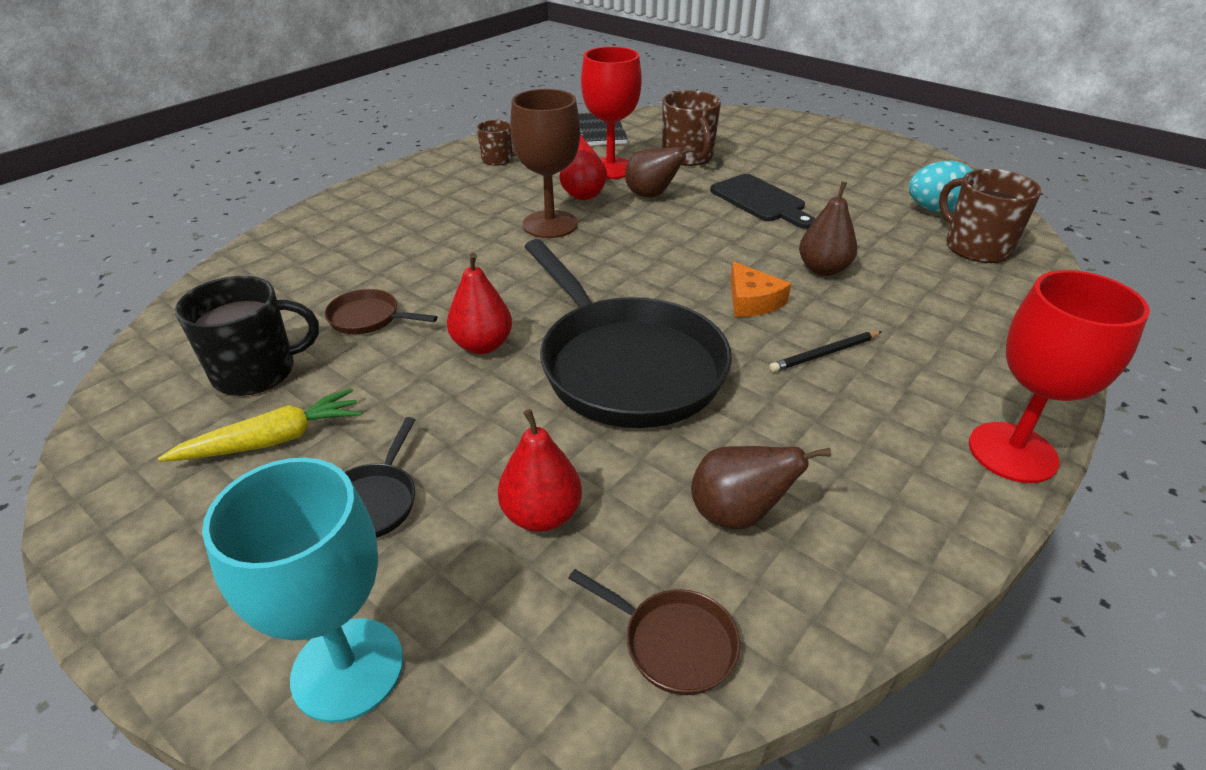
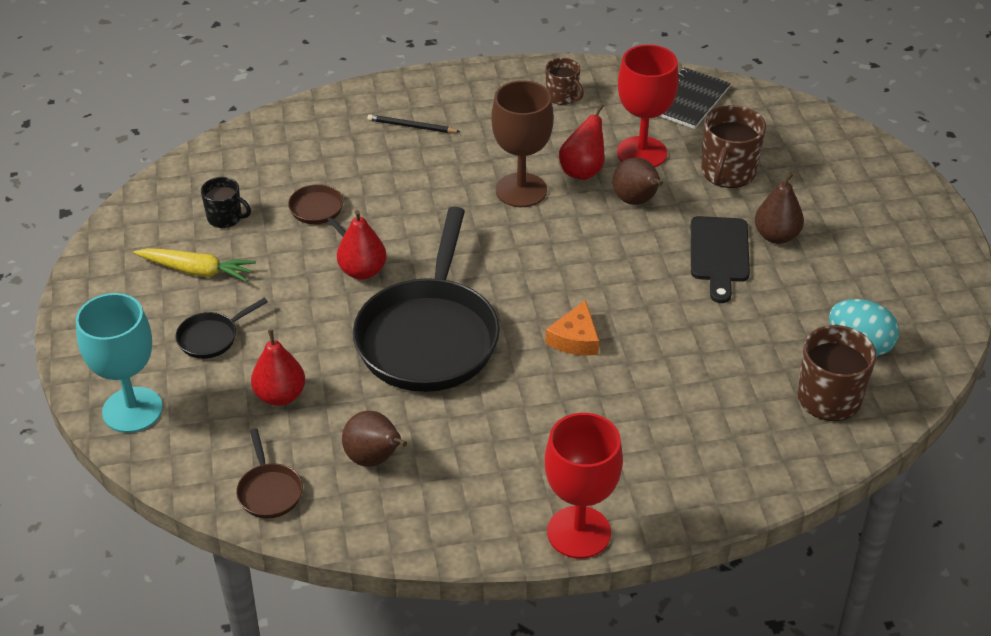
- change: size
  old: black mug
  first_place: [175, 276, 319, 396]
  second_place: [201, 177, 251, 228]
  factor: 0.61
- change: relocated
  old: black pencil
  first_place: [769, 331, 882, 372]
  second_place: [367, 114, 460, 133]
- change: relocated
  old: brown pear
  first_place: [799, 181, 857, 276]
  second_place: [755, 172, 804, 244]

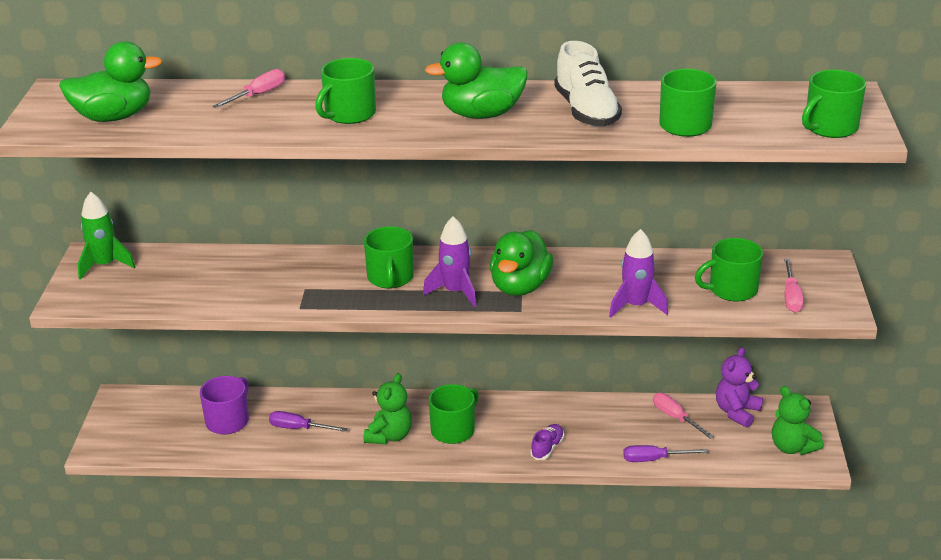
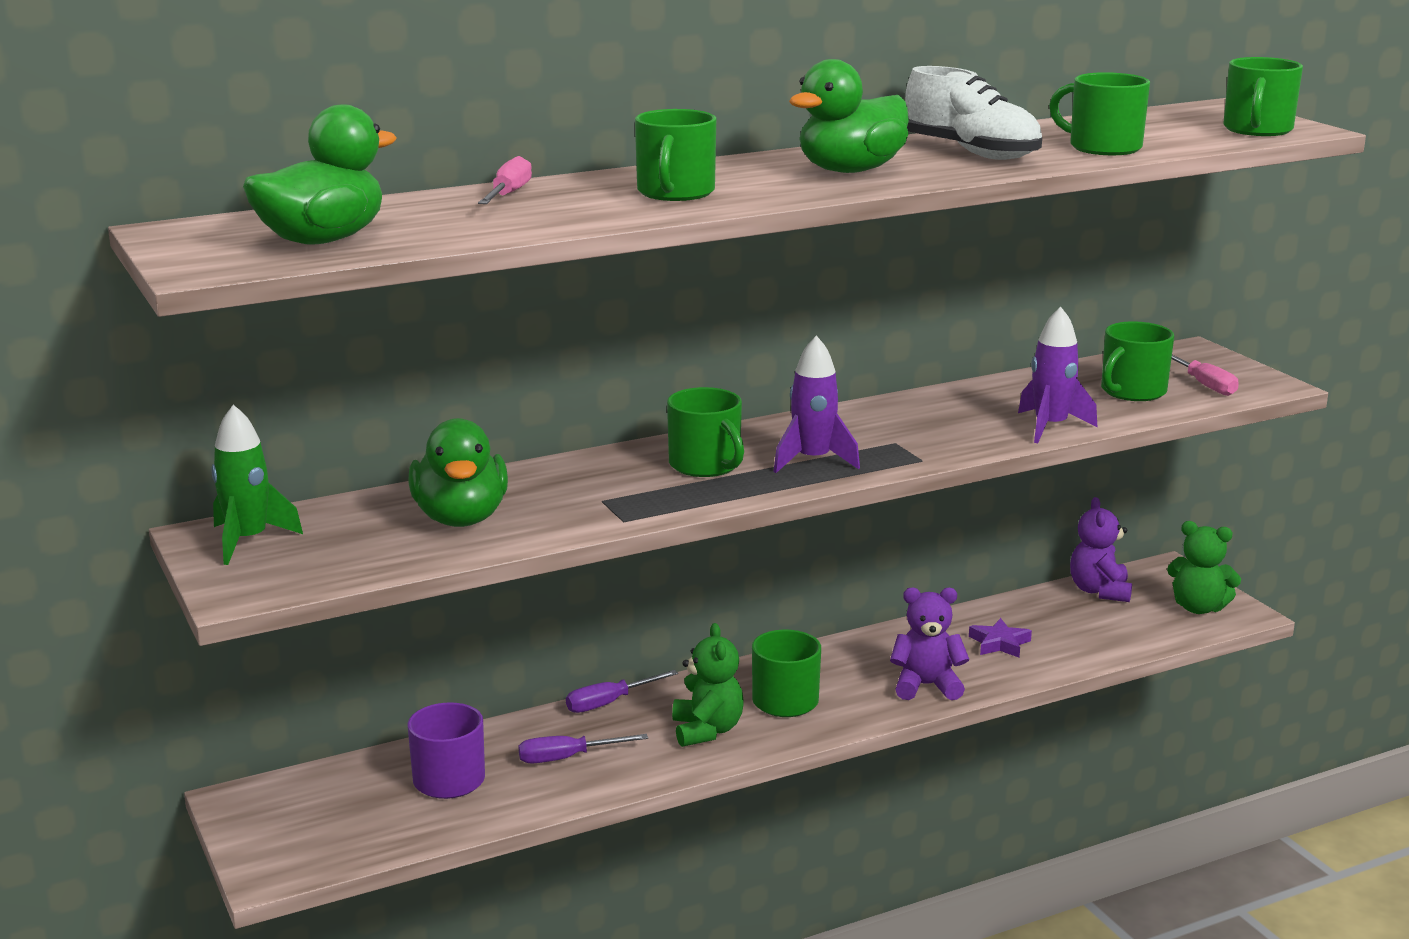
- change: relocated
  old: green duck
  first_place: [490, 230, 553, 296]
  second_place: [408, 418, 508, 527]
- change: relocated
  old: purple screwdriver
  first_place: [623, 445, 708, 462]
  second_place: [566, 670, 678, 713]
- change: exchanged
  old: purple shoe
  new: purple teddy bear
  first_place: [530, 424, 564, 460]
  second_place: [890, 588, 969, 700]
- change: appeared
  new: purple star
  second_place: [969, 618, 1032, 658]
- change: missing
  old: pink screwdriver
  first_place: [653, 393, 714, 439]

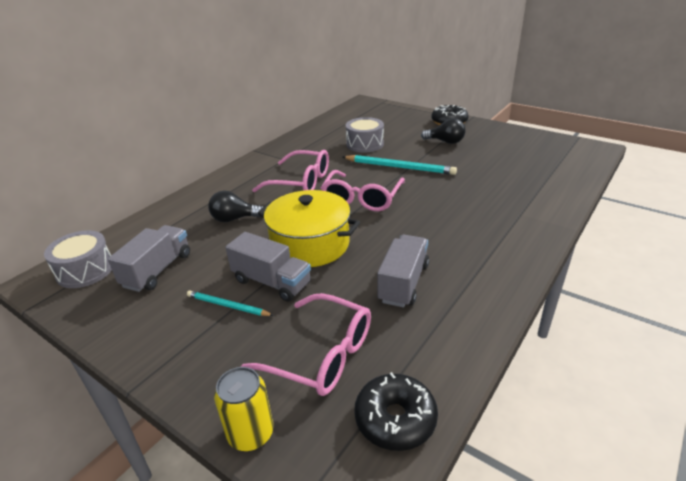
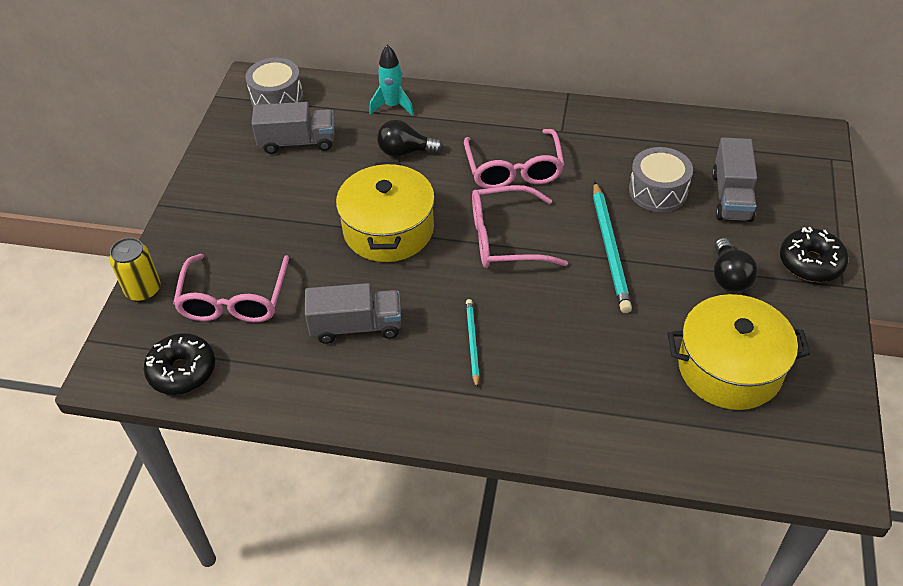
- change: appeared
  new: turquoise rocket
  second_place: [369, 45, 414, 116]
- change: spun
  old: black light bulb
  first_place: [208, 191, 263, 222]
  second_place: [377, 120, 443, 157]
  degrees: -60
- change: relocated
  old: turquoise pencil
  first_place: [187, 291, 274, 316]
  second_place: [466, 299, 480, 388]
- change: appeared
  new: yellow pot
  second_place: [667, 294, 810, 410]
- change: relocated
  old: grey truck
  first_place: [226, 232, 311, 302]
  second_place: [712, 137, 757, 222]

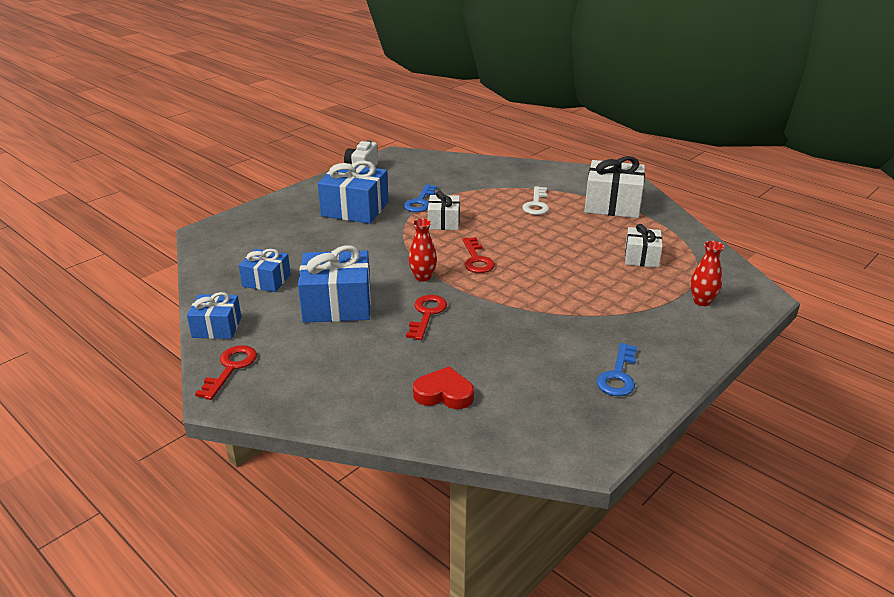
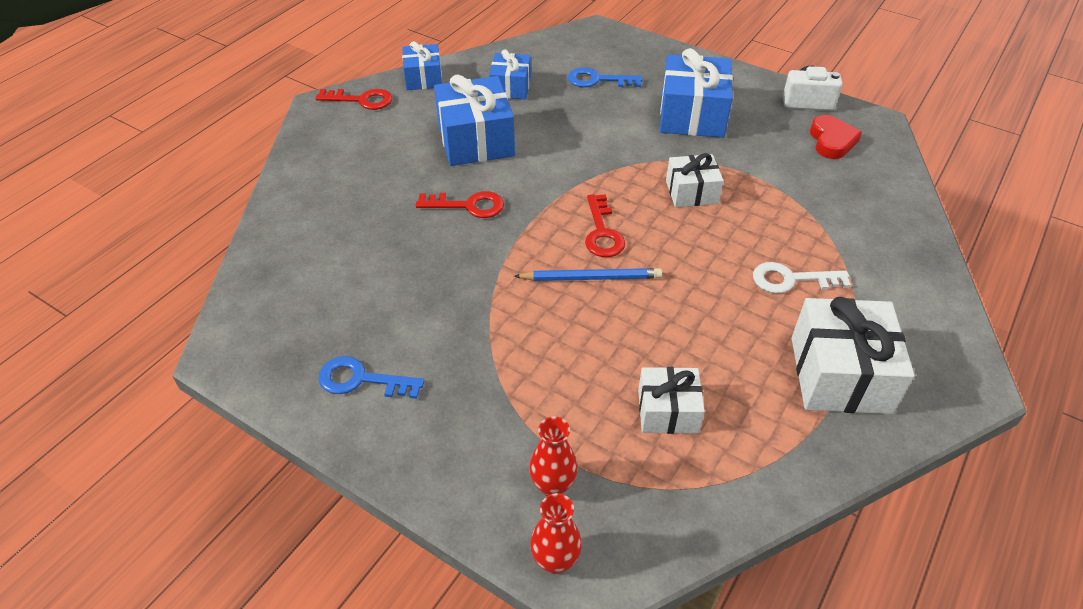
- change: appeared
  new: blue pencil
  second_place: [514, 268, 662, 281]
- change: relocated
  old: red vase
  first_place: [408, 219, 437, 282]
  second_place: [530, 493, 582, 574]
- change: relocated
  old: blue key
  first_place: [404, 184, 437, 212]
  second_place: [568, 68, 643, 87]
- change: spun
  old: red key
  first_place: [462, 237, 495, 273]
  second_place: [585, 194, 625, 257]
  degrees: -75
- change: relocated
  old: red heart
  first_place: [413, 366, 474, 409]
  second_place: [810, 115, 862, 159]

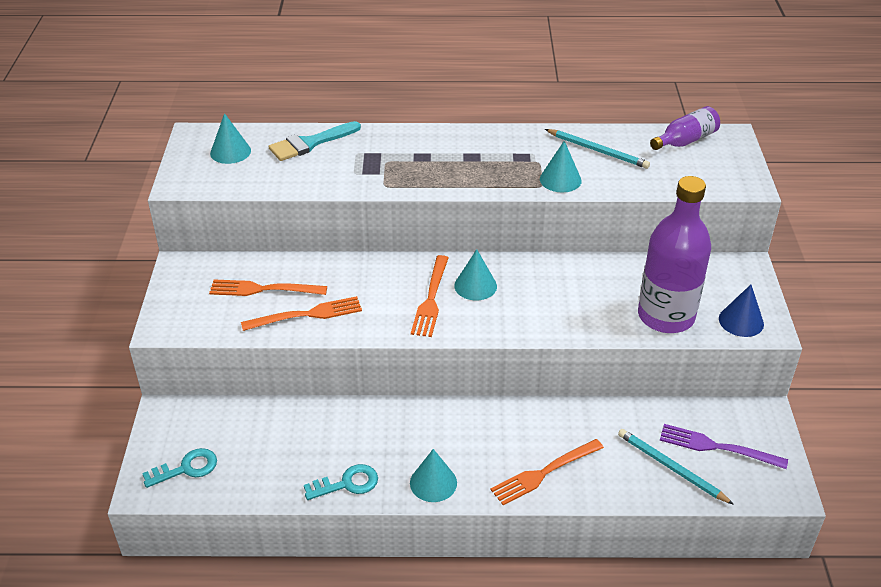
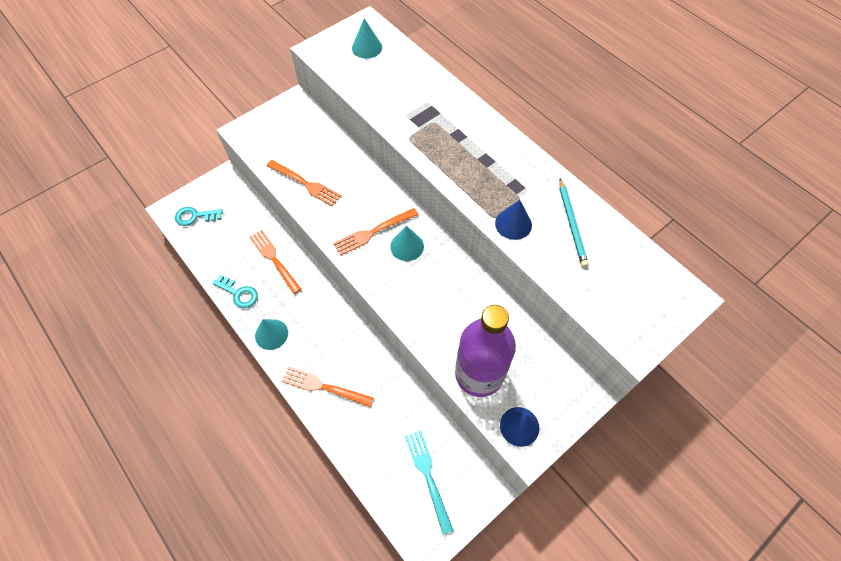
- change: spun
  old: turquoise key
  first_place: [142, 448, 217, 488]
  second_place: [175, 207, 223, 226]
  degrees: 150
- change: relocated
  old: orange fork
  first_place: [209, 280, 327, 296]
  second_place: [250, 230, 301, 294]
- change: colour
  old: purple fork
  new: turquoise fork
  first_place: [660, 424, 788, 469]
  second_place: [405, 430, 454, 535]
- change: colour
  old: turquoise cone
  new: blue cone
  first_place: [540, 141, 582, 193]
  second_place: [495, 200, 532, 240]
- change: missing
  old: turquoise brush
  first_place: [268, 121, 361, 161]
- change: missing
  old: turquoise pencil
  first_place: [618, 429, 734, 505]
- change: missing
  old: purple bottle
  first_place: [650, 106, 720, 150]

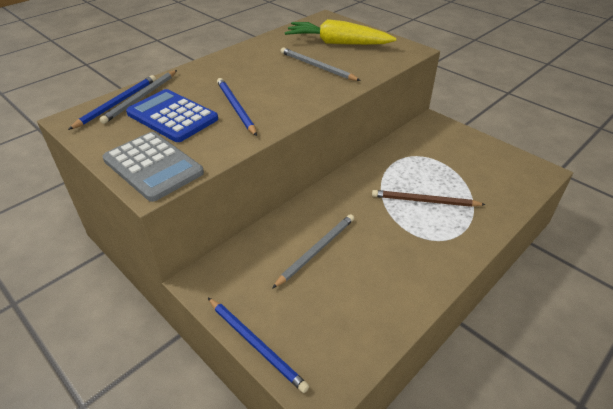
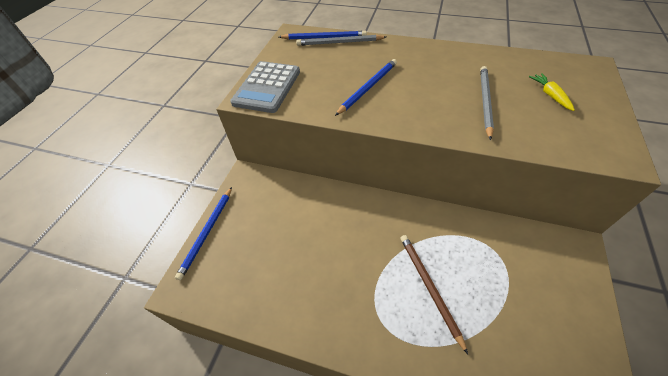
- change: size
  old: yellow carrot
  first_place: [285, 19, 397, 45]
  second_place: [529, 73, 575, 111]
  factor: 0.45
- change: missing
  old: blue calculator
  first_place: [126, 89, 218, 142]
- change: missing
  old: grey pencil
  first_place: [272, 214, 354, 288]

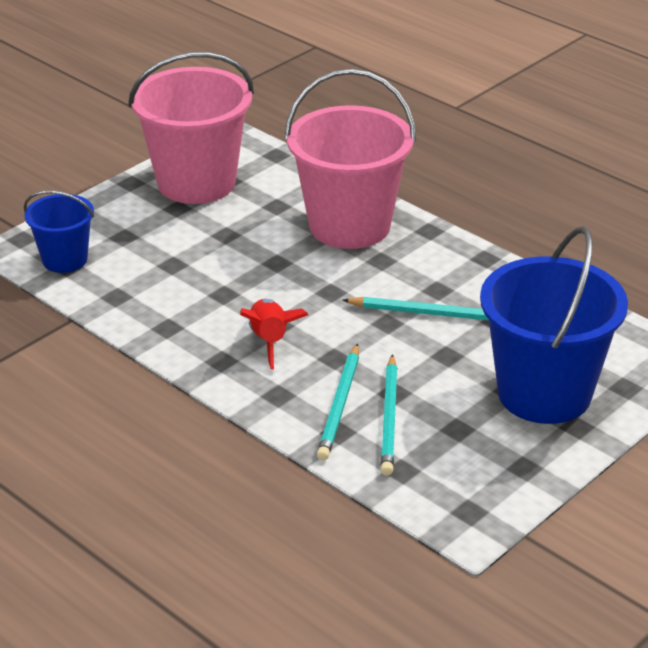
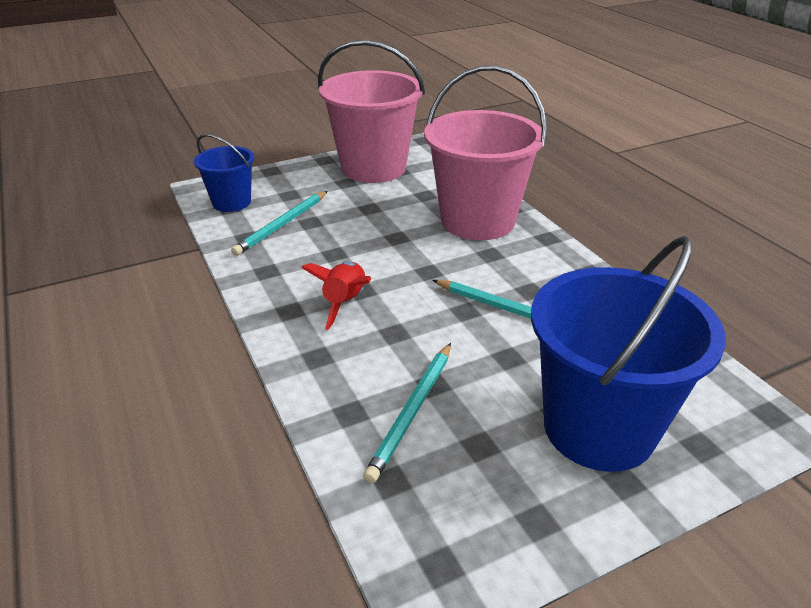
- change: relocated
  old: turquoise pencil
  first_place: [317, 344, 359, 461]
  second_place: [231, 191, 327, 256]

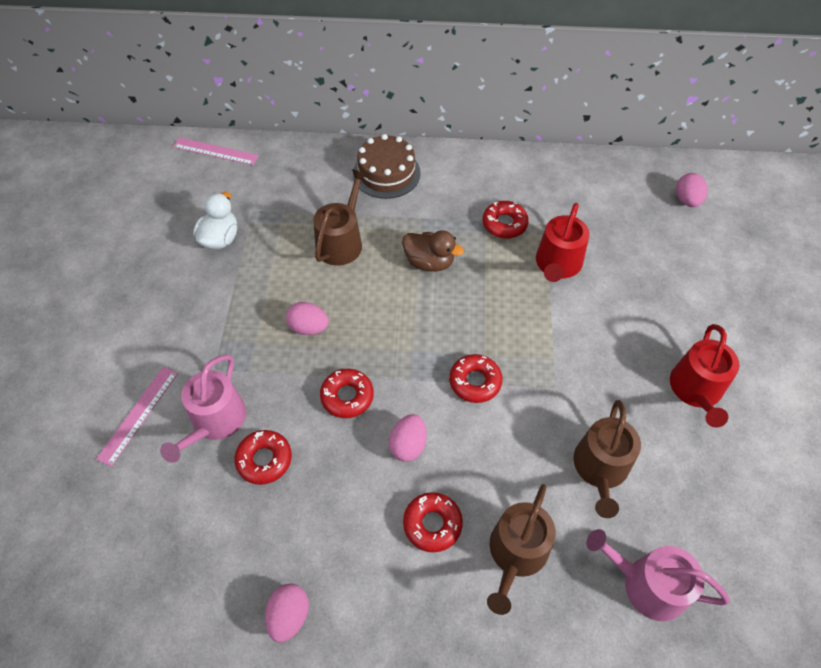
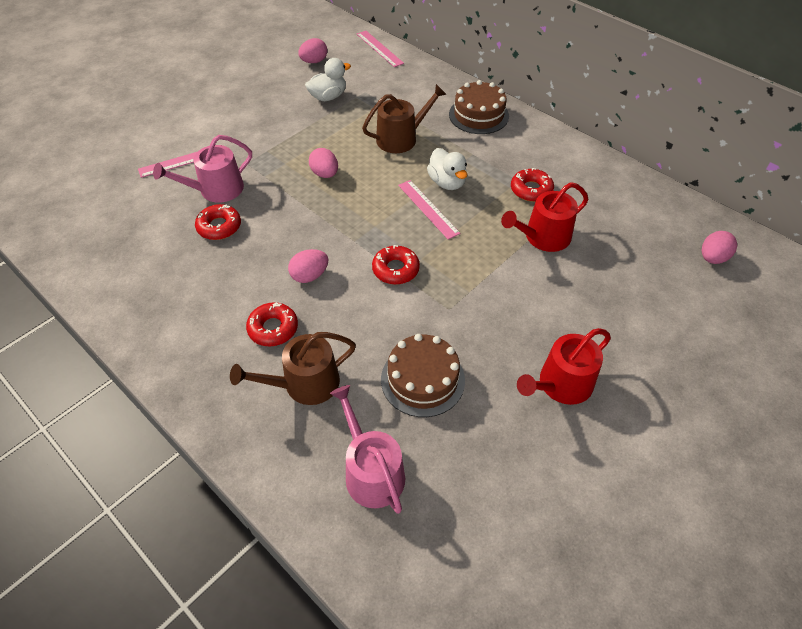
- change: relocated
  old: pink egg
  first_place: [265, 584, 309, 643]
  second_place: [298, 38, 327, 63]
- change: exchanged
  old: brown watering can
  new: brown cake
  first_place: [573, 400, 641, 518]
  second_place: [381, 334, 465, 417]
- change: appeared
  new: pink ruler
  second_place: [398, 180, 460, 239]
- change: colour
  old: brown duck
  new: white duck
  first_place: [402, 230, 464, 272]
  second_place: [427, 148, 467, 190]
- change: missing
  old: red donut
  first_place: [320, 369, 374, 418]

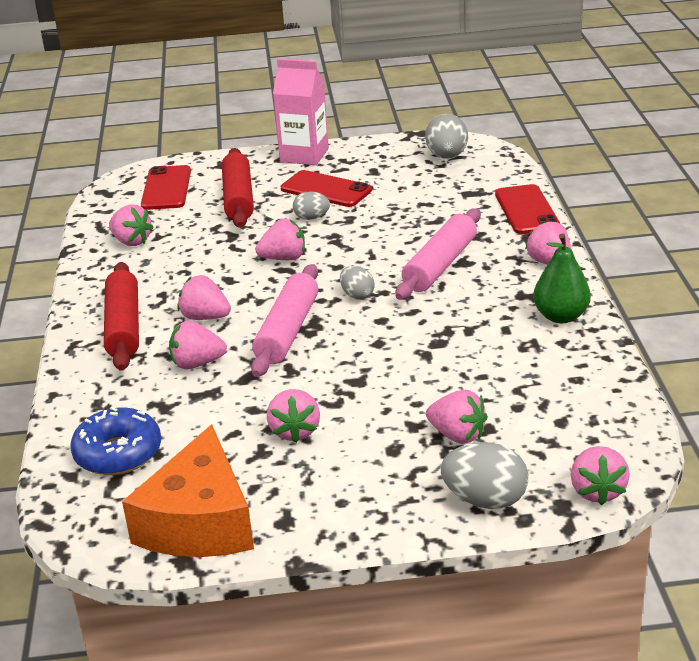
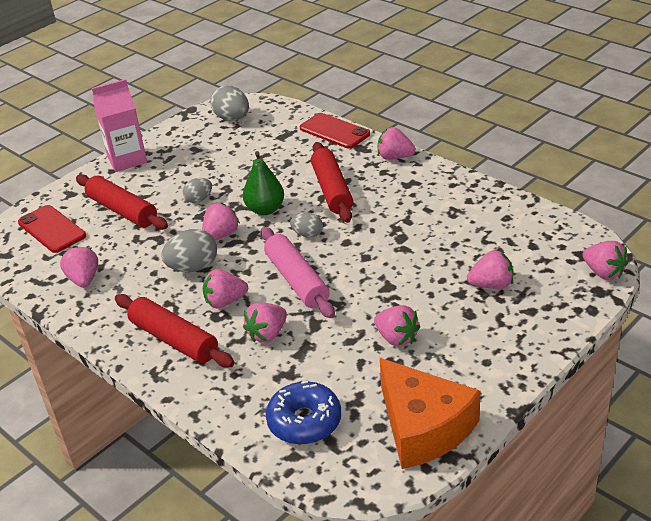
- change: spun
  old: pink strawberry
  first_place: [109, 204, 154, 246]
  second_place: [60, 246, 98, 288]
  degrees: -105
- change: relocated
  old: grey egg
  first_place: [441, 442, 528, 509]
  second_place: [161, 229, 217, 272]
- change: relocated
  old: green pear
  first_place: [533, 233, 591, 323]
  second_place: [243, 151, 284, 215]
- change: colour
  old: pink rolling pin
  new: red rolling pin
  first_place: [396, 208, 481, 300]
  second_place: [311, 142, 353, 223]
- change: missing
  old: red phone
  first_place: [281, 170, 372, 207]

